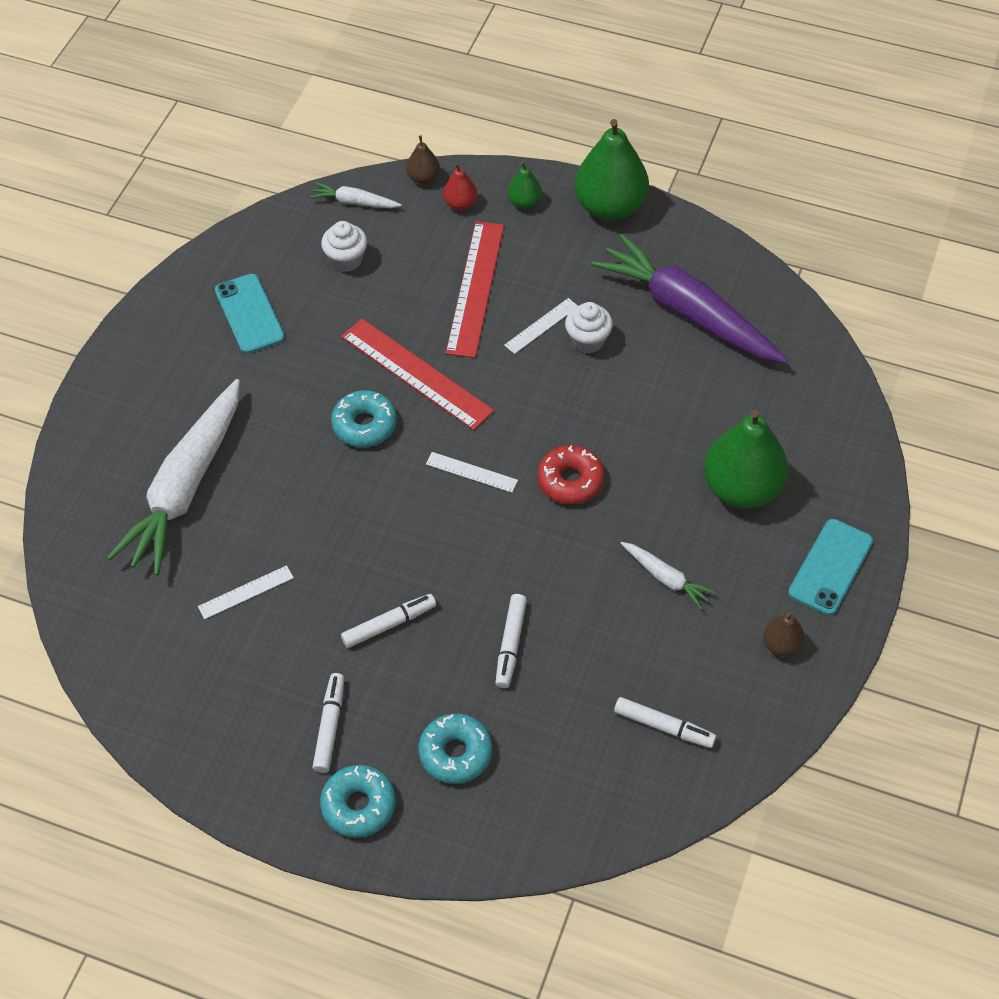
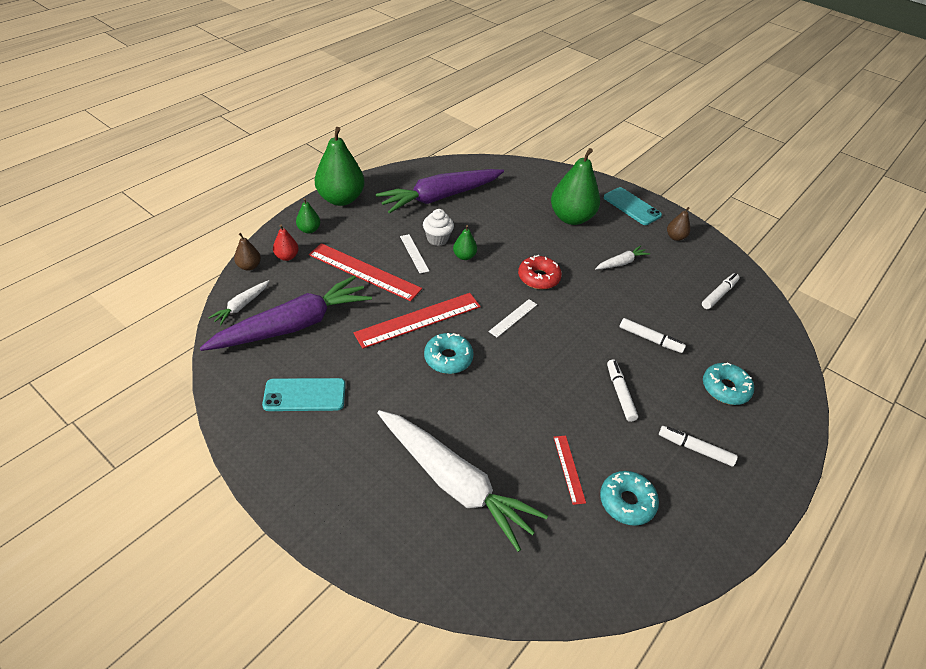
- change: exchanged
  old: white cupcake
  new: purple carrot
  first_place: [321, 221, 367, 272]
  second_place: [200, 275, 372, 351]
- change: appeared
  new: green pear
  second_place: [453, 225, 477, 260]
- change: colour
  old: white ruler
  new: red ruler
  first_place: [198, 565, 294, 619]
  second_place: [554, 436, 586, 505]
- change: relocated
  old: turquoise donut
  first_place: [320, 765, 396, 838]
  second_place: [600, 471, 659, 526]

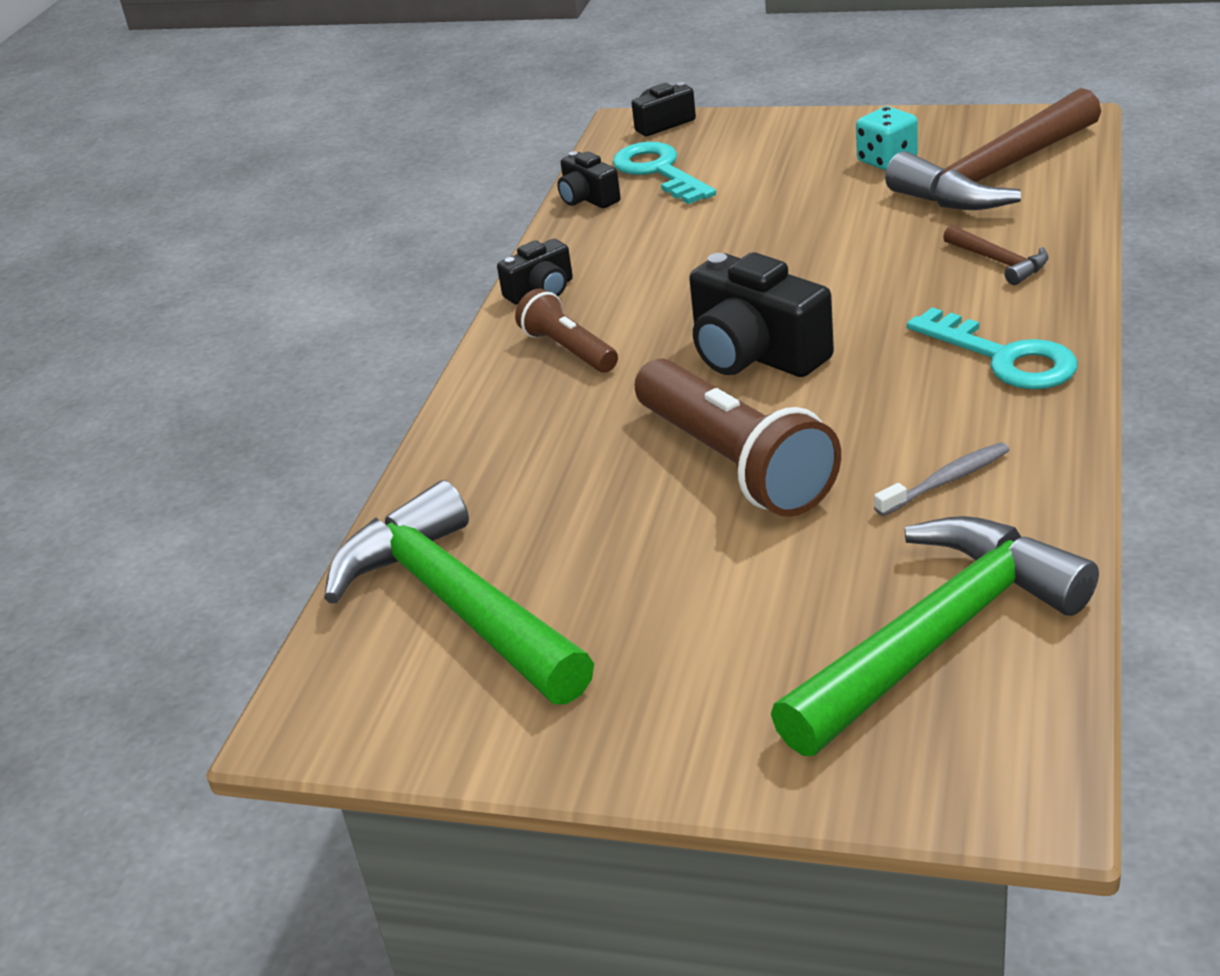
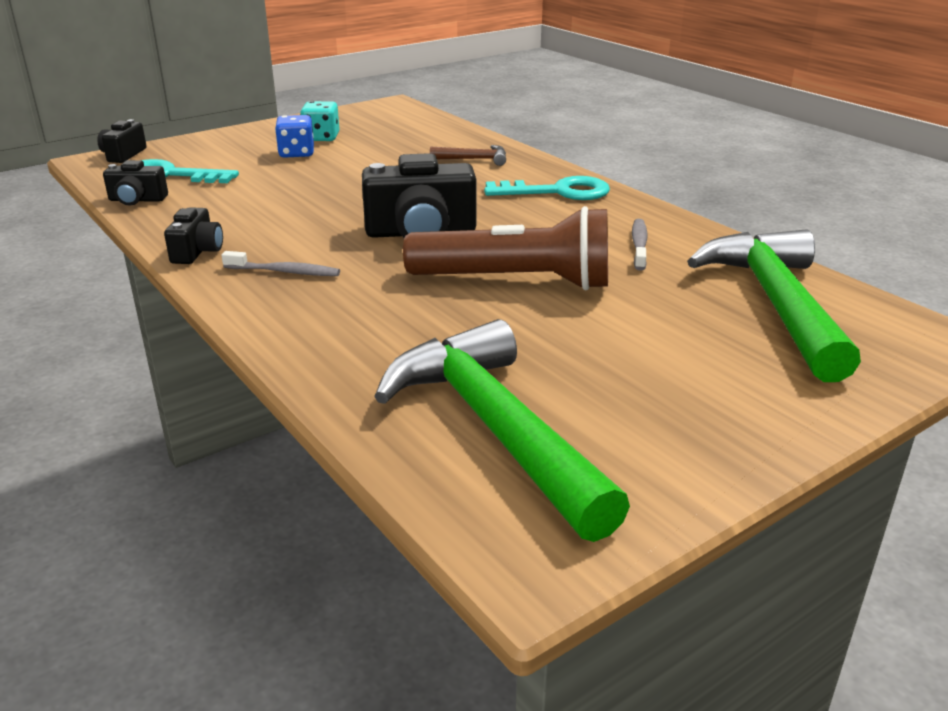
- change: exchanged
  old: brown flashlight
  new: grey toothbrush
  first_place: [515, 289, 618, 372]
  second_place: [221, 251, 340, 276]
- change: appeared
  new: blue dice
  second_place: [275, 115, 314, 158]
- change: spun
  old: green hammer
  first_place: [324, 480, 594, 704]
  second_place: [374, 319, 630, 542]
  degrees: 60
- change: missing
  old: brown hammer
  first_place: [885, 88, 1101, 210]

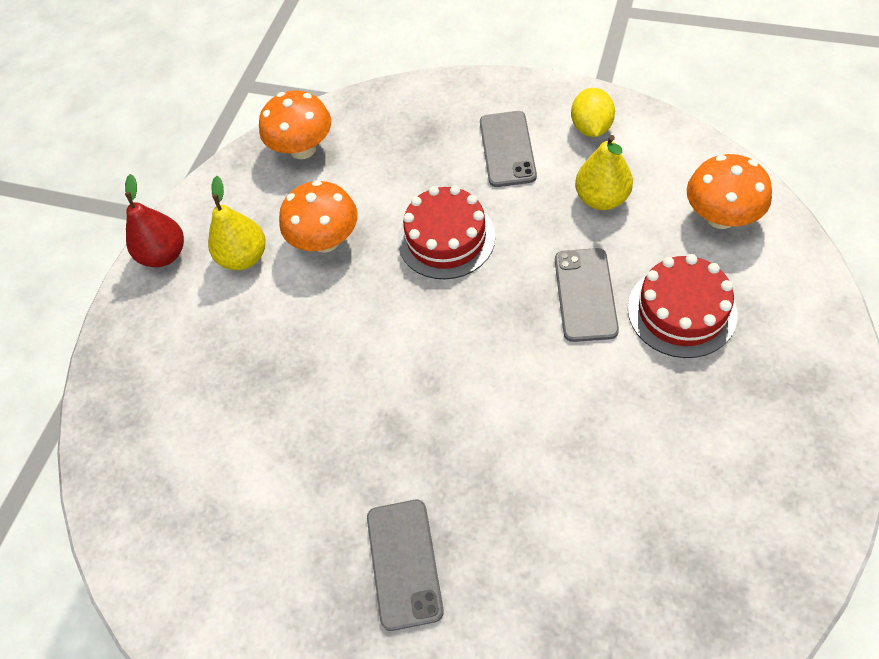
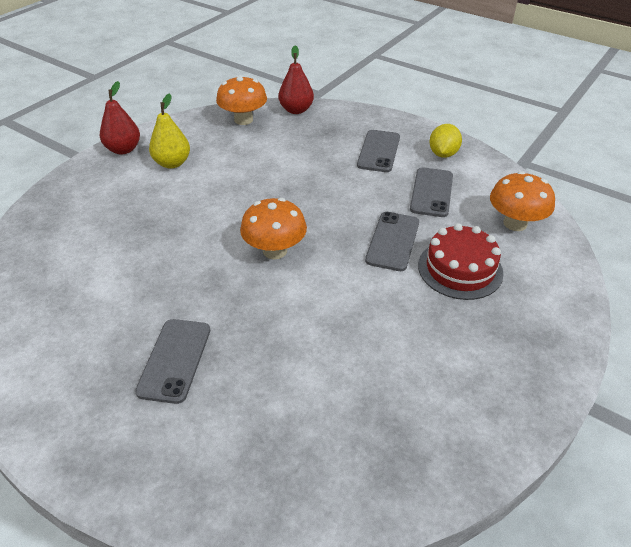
- change: relocated
  old: orange mushroom
  first_place: [279, 180, 358, 253]
  second_place: [240, 198, 307, 259]
- change: appeared
  new: red pear
  second_place: [278, 46, 314, 114]
- change: exchanged
  old: yellow pear
  new: grey phone
  first_place: [575, 135, 633, 210]
  second_place: [410, 167, 453, 217]
- change: missing
  old: red cake
  first_place: [398, 185, 495, 279]

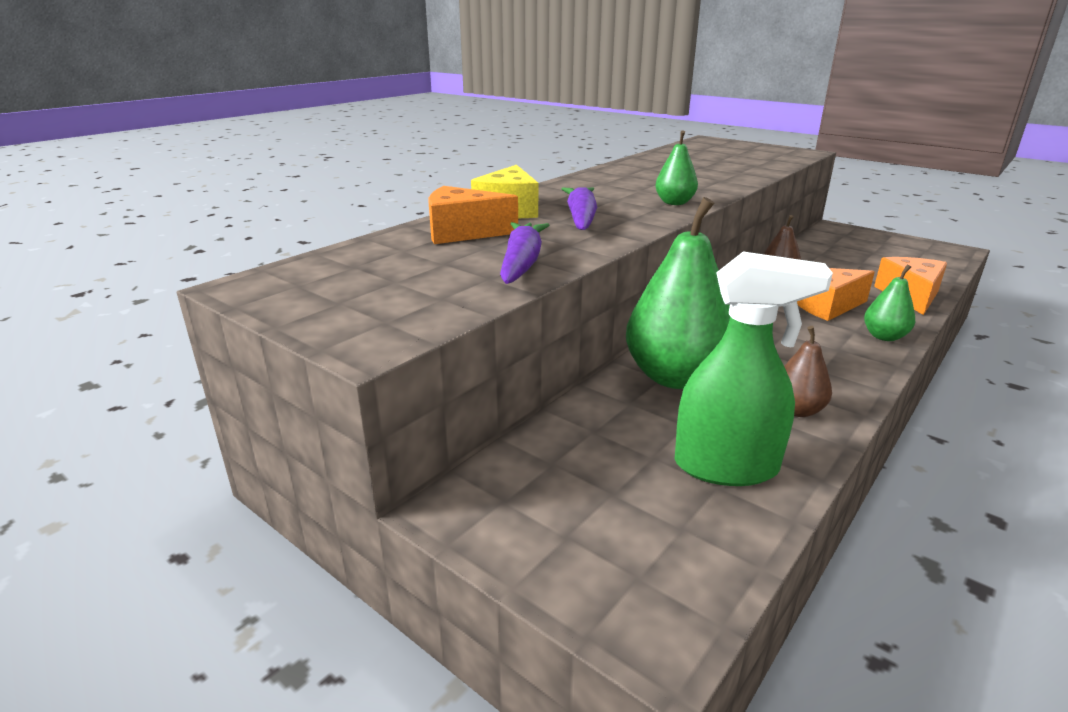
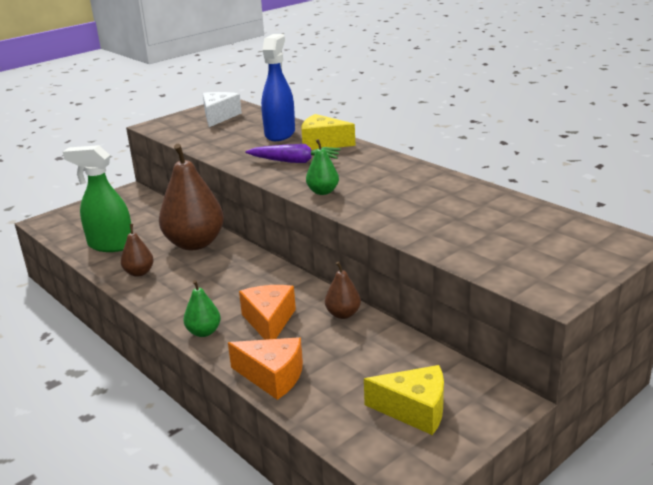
- change: spun
  old: green spray bottle
  first_place: [674, 252, 833, 486]
  second_place: [63, 145, 131, 252]
  degrees: 90
- change: colour
  old: green pear
  new: brown pear
  first_place: [626, 197, 730, 389]
  second_place: [159, 144, 224, 250]
- change: appeared
  new: white cheese
  second_place: [203, 92, 242, 127]
- change: exchanged
  old: orange cheese
  new: blue spray bottle
  first_place: [428, 186, 518, 244]
  second_place: [261, 34, 295, 141]
- change: appeared
  new: yellow cheese
  second_place: [364, 365, 444, 435]
- change: missing
  old: purple carrot
  first_place: [500, 222, 549, 284]

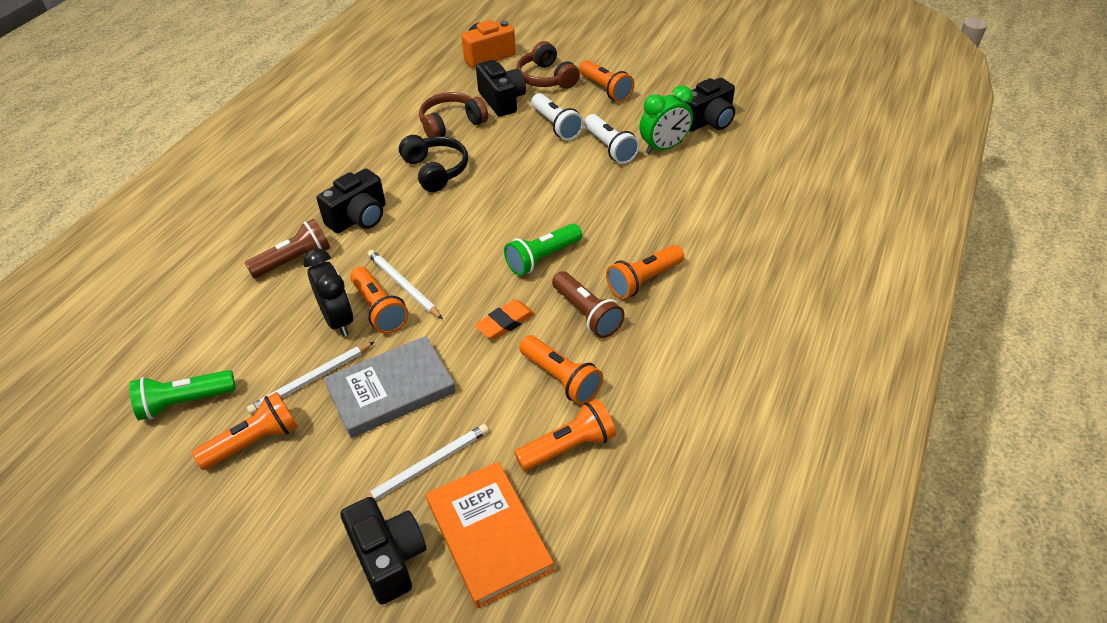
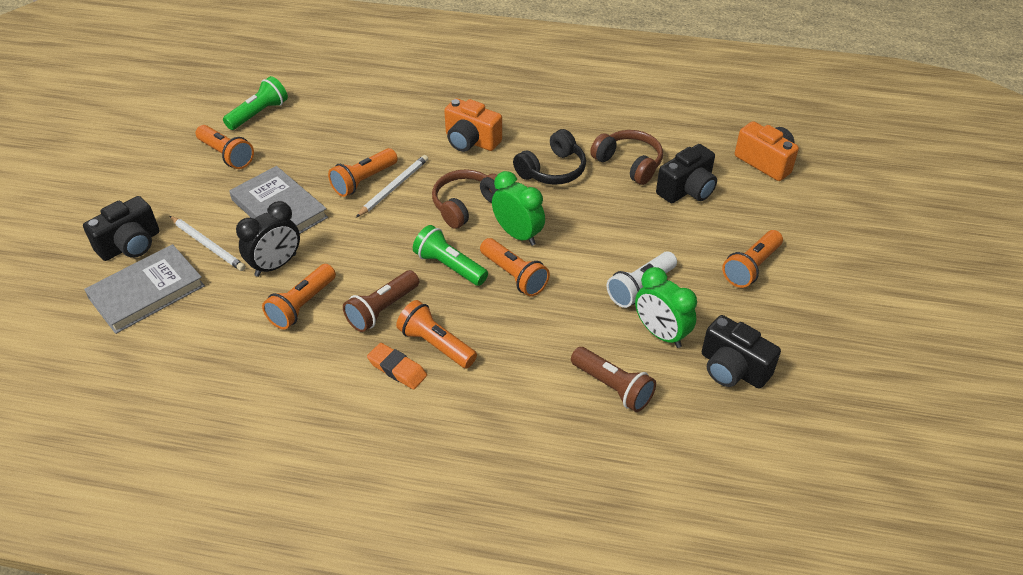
- change: colour
  old: orange book
  new: grey book
  first_place: [426, 462, 554, 609]
  second_place: [84, 244, 205, 334]
- change: spun
  old: green flashlight
  first_place: [129, 370, 236, 420]
  second_place: [223, 76, 288, 130]
  degrees: 75
- change: relocated
  old: black clock
  first_place: [303, 248, 353, 337]
  second_place: [236, 201, 300, 277]
- change: relocated
  old: orange eraser
  first_place: [475, 300, 535, 340]
  second_place: [367, 343, 427, 389]
- change: relocated
  old: brown headphones
  first_place: [516, 41, 580, 89]
  second_place: [432, 169, 498, 229]
- change: colour
  old: black camera
  new: orange camera
  first_place: [317, 168, 386, 233]
  second_place: [444, 98, 502, 152]
- change: relocated
  old: orange flashlight
  first_place: [514, 399, 616, 471]
  second_place: [480, 238, 550, 297]
- change: appeared
  new: green clock
  second_place: [492, 171, 545, 246]
- change: relocated
  old: brown flashlight
  first_place: [245, 219, 330, 278]
  second_place: [571, 347, 656, 412]
- change: missing
  old: white pencil
  first_place: [247, 342, 374, 414]
- change: missing
  old: white flashlight
  first_place: [531, 93, 584, 140]

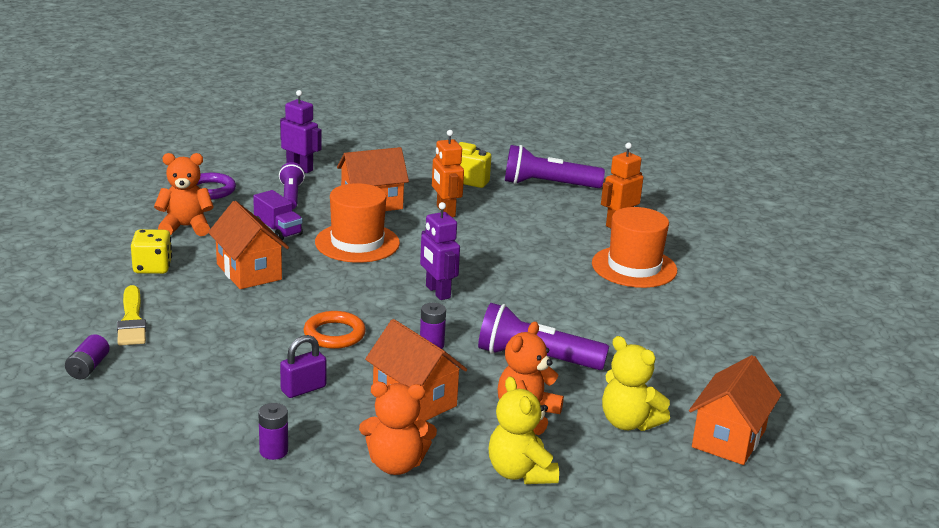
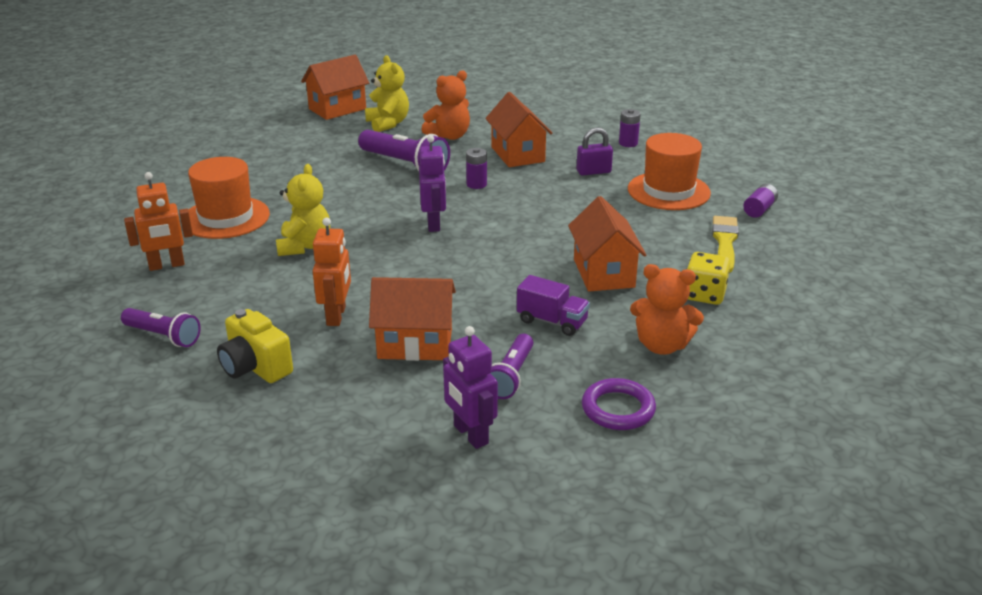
- change: size
  old: purple flashlight
  first_place: [505, 145, 605, 188]
  second_place: [121, 308, 201, 347]
  factor: 0.63
- change: relocated
  old: yellow teddy bear
  first_place: [489, 376, 559, 484]
  second_place: [276, 164, 330, 256]
- change: spun
  old: purple truck
  first_place: [253, 190, 303, 240]
  second_place: [517, 275, 590, 336]
  degrees: 135
- change: relocated
  old: orange hat
  first_place: [315, 183, 400, 263]
  second_place: [628, 133, 711, 210]
- change: missing
  old: orange ring
  first_place: [304, 311, 366, 349]
- change: missing
  old: orange teddy bear
  first_place: [359, 382, 437, 475]

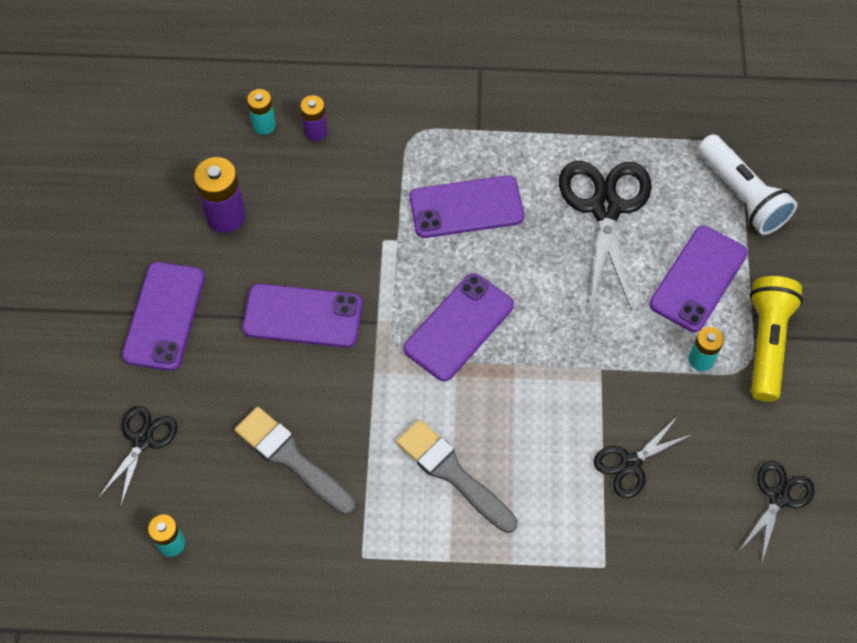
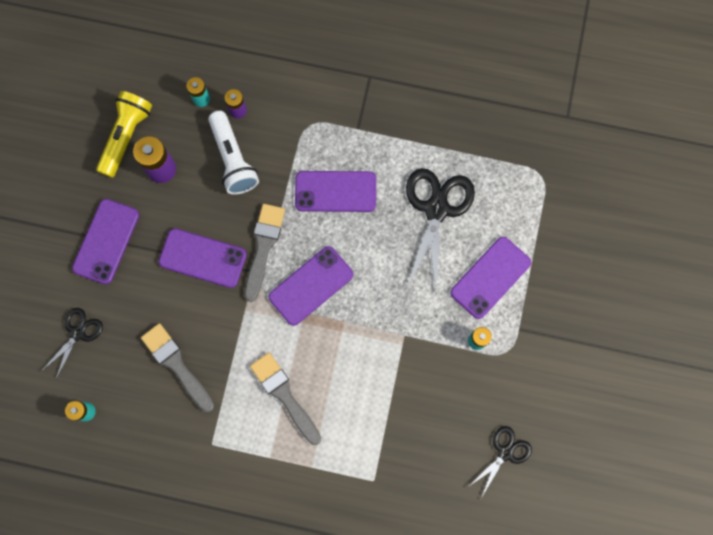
- change: relocated
  old: yellow flashlight
  first_place: [749, 276, 803, 402]
  second_place: [96, 91, 152, 178]
- change: relocated
  old: white flashlight
  first_place: [698, 134, 797, 235]
  second_place: [208, 111, 259, 195]
- change: appeared
  new: grey brush
  second_place: [245, 204, 285, 302]
- change: missing
  old: black scissors
  first_place: [593, 416, 693, 498]

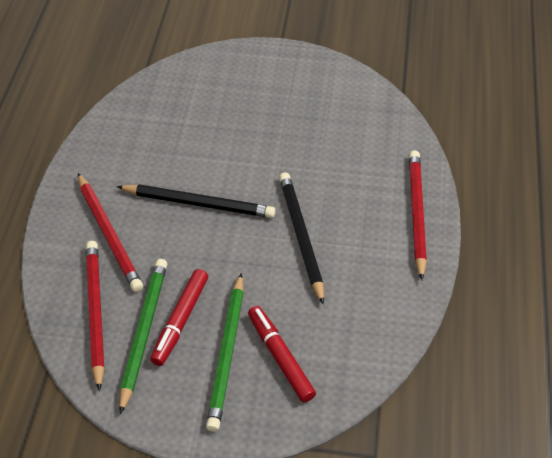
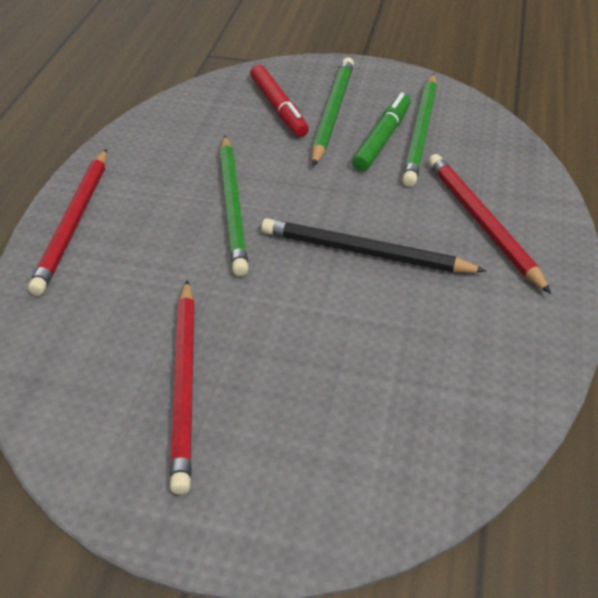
- change: relocated
  old: red pencil
  first_place: [86, 241, 105, 391]
  second_place: [170, 280, 195, 495]
- change: colour
  old: black pencil
  new: green pencil
  first_place: [279, 172, 324, 305]
  second_place: [220, 135, 249, 276]
- change: colour
  old: red marker
  new: green marker
  first_place: [150, 269, 208, 366]
  second_place: [352, 93, 411, 171]

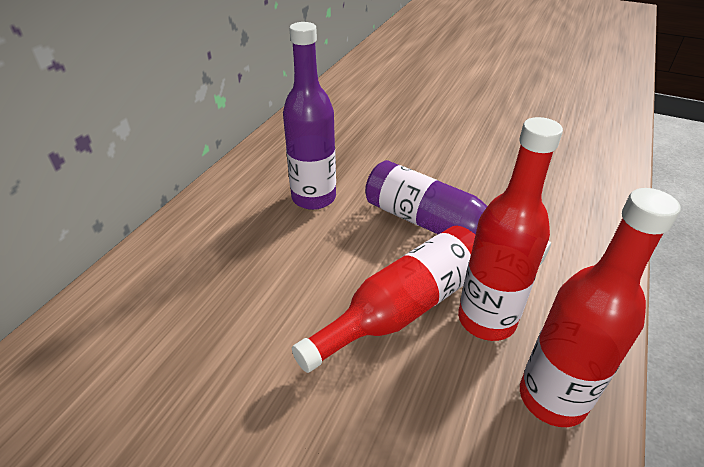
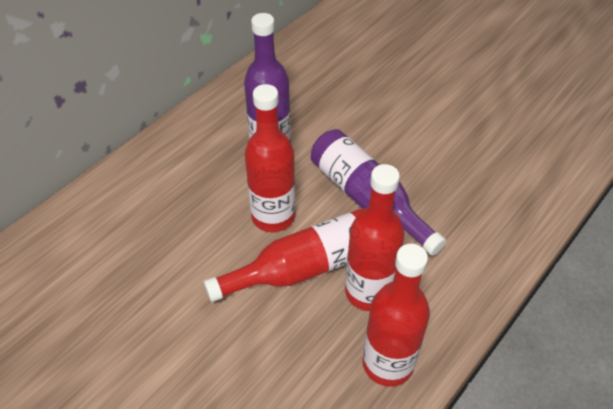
- change: appeared
  new: red bottle
  second_place: [245, 84, 296, 232]

